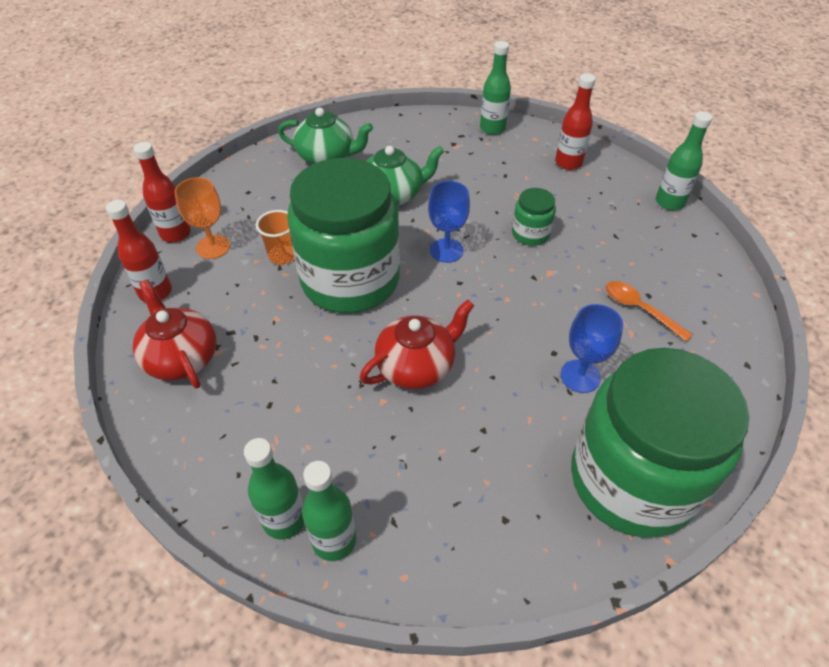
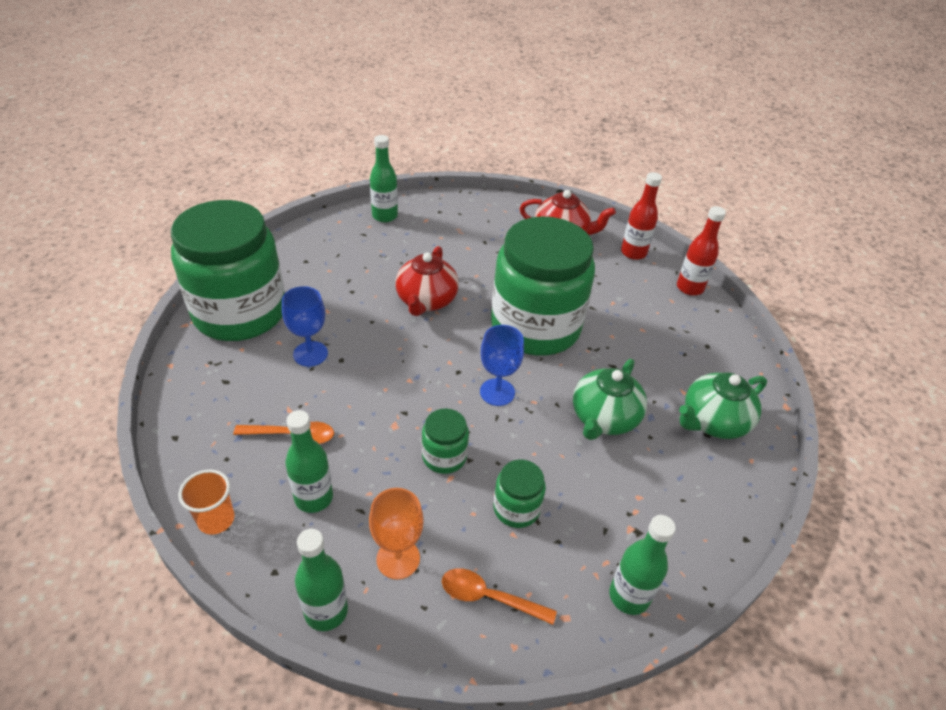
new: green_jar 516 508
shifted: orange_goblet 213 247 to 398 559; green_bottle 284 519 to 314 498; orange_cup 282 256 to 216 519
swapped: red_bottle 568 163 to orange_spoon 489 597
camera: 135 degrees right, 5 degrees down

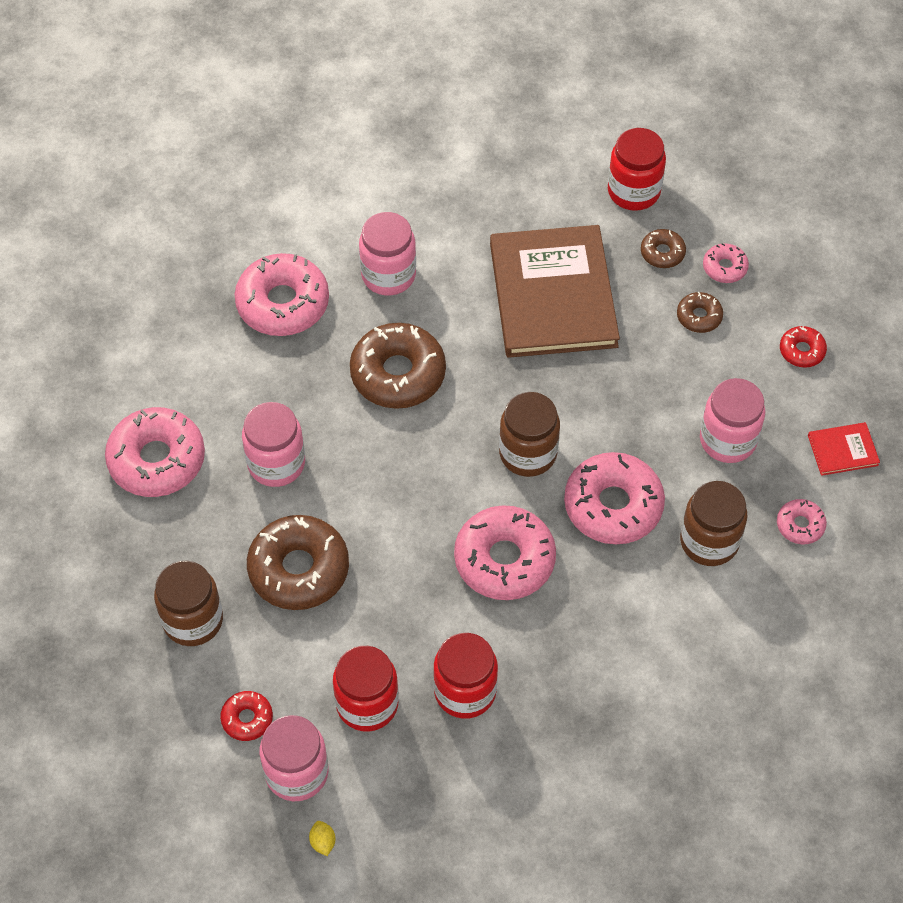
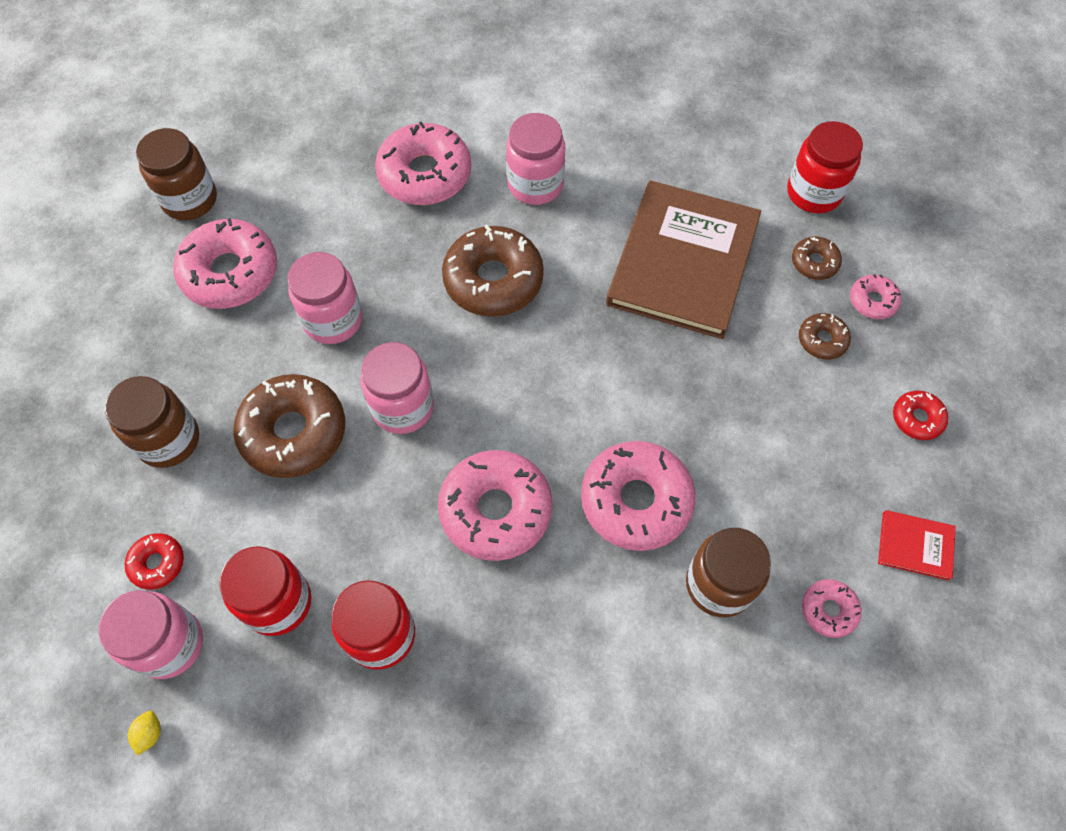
shifted: brown_jar 528 453 to 190 199; pink_jar 727 440 to 402 407
camera: 25 degrees right, 5 degrees up

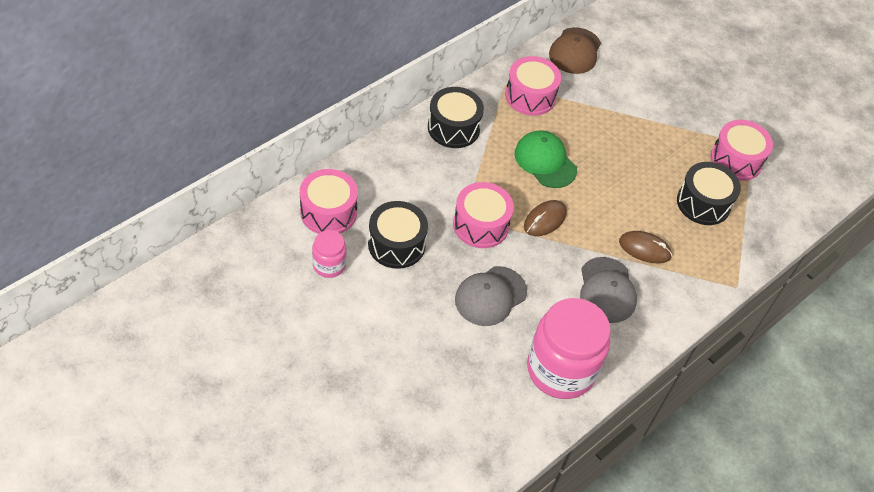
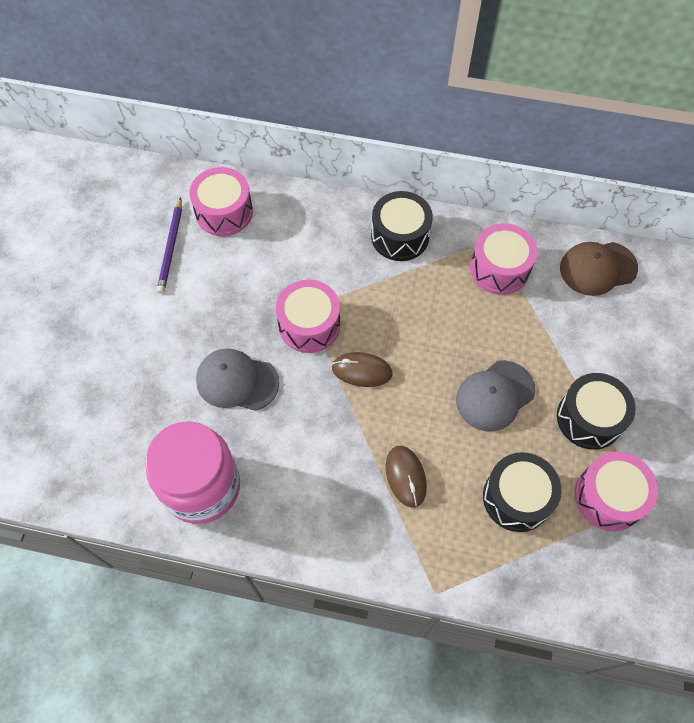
gone: green_cap 545 161
shifted: black_drum 396 244 to 589 418; grey_cap 607 290 to 495 395
swapped: pink_jar 329 265 to purple_pencil 171 247
camera: 60 degrees right, 10 degrees up

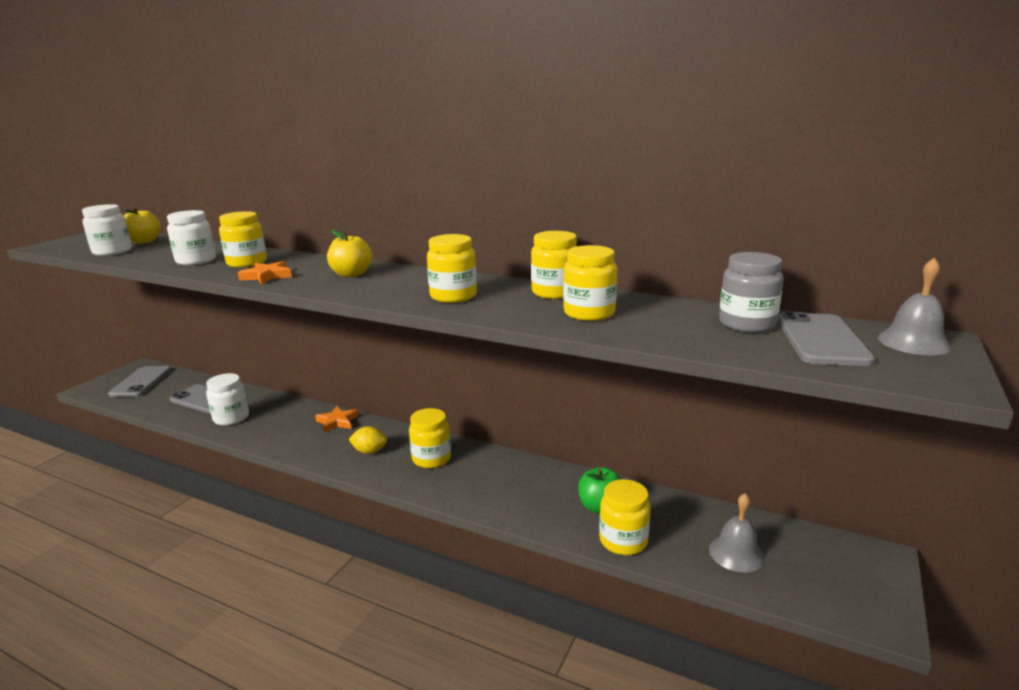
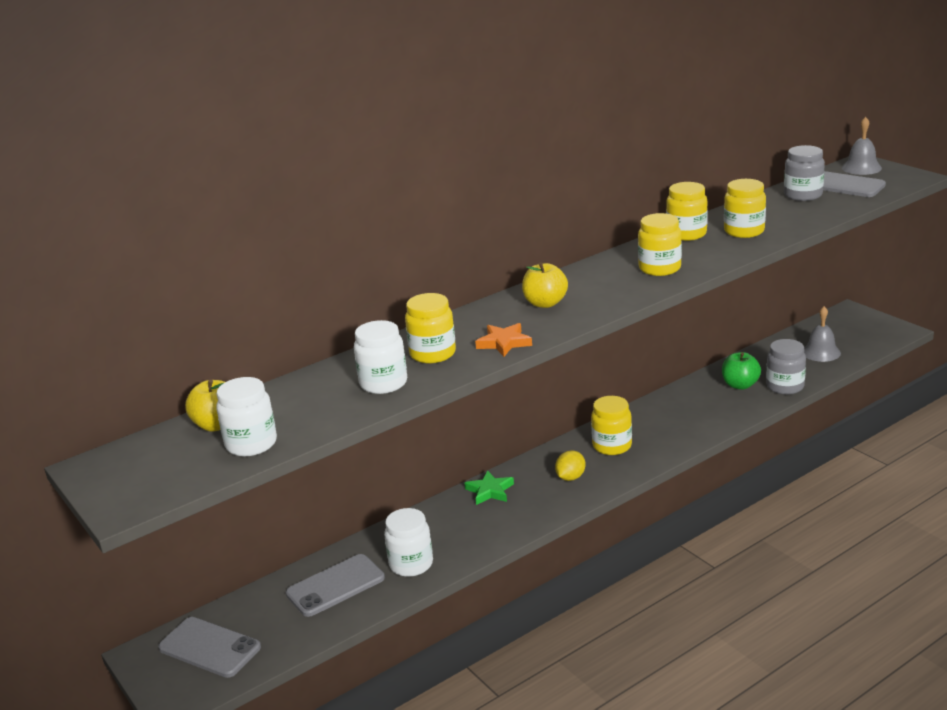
repainted: orange_star 337 421 to green_star 490 491; yellow_jar 623 541 to grey_jar 785 386
camera: 60 degrees left, 5 degrees up

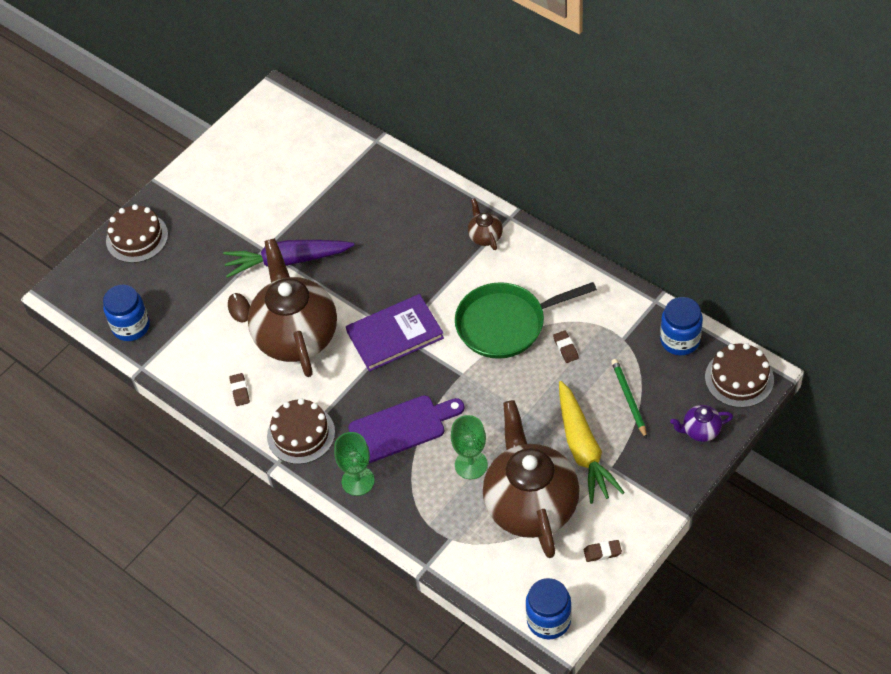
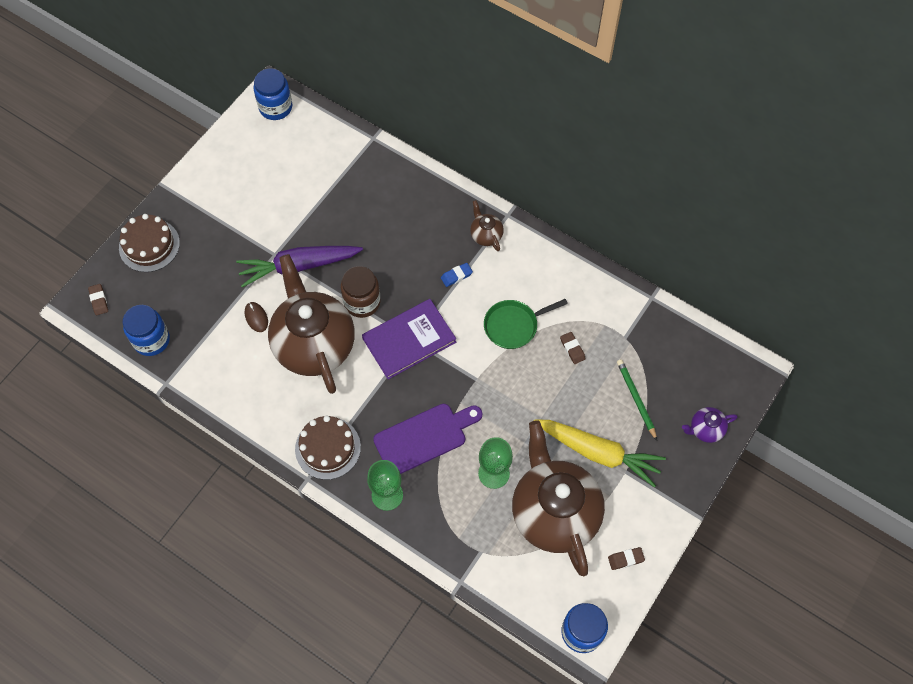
gone: brown_cake 739 378
new: brown_jar 362 302; blue_eraser 456 276
shifted: brown_eraser 240 391 to 99 300; blue_jar 680 340 to 275 107
rotated: yellow_carrot 583 449 = 598 453 45 degrees counterclockwise
scaled: green_pan 506 324 = 513 326 x0.64
camera: 10 degrees left, 10 degrees up

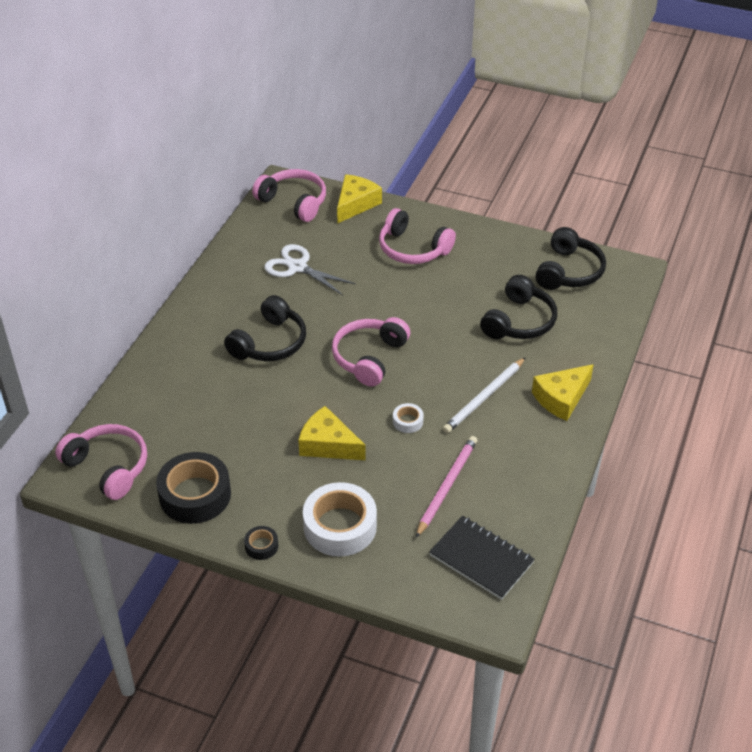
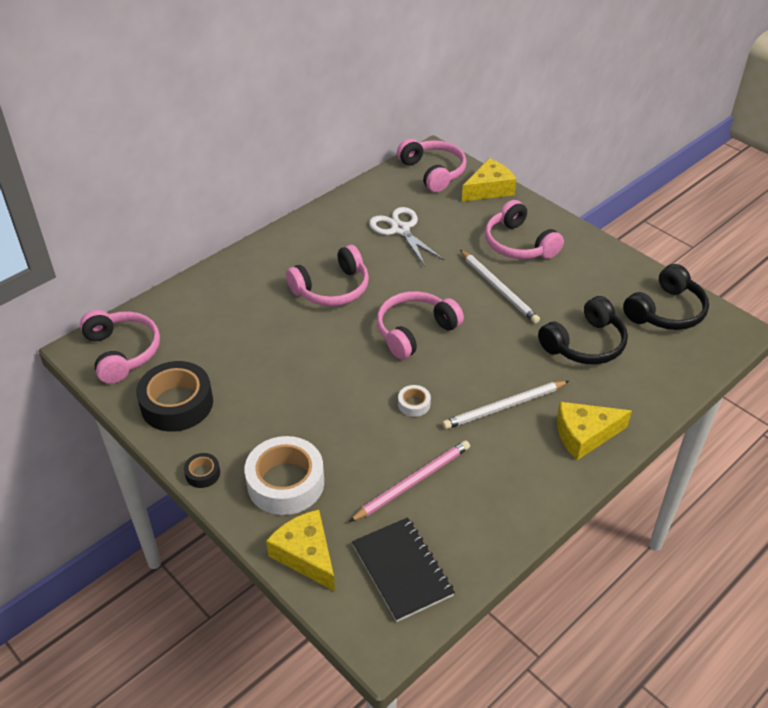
new: white_pencil 499 288
shifted: yellow_cheese 328 444 to 306 555
repainted: black_headphones 270 343 to pink_headphones 332 289
camera: 25 degrees right, 0 degrees up

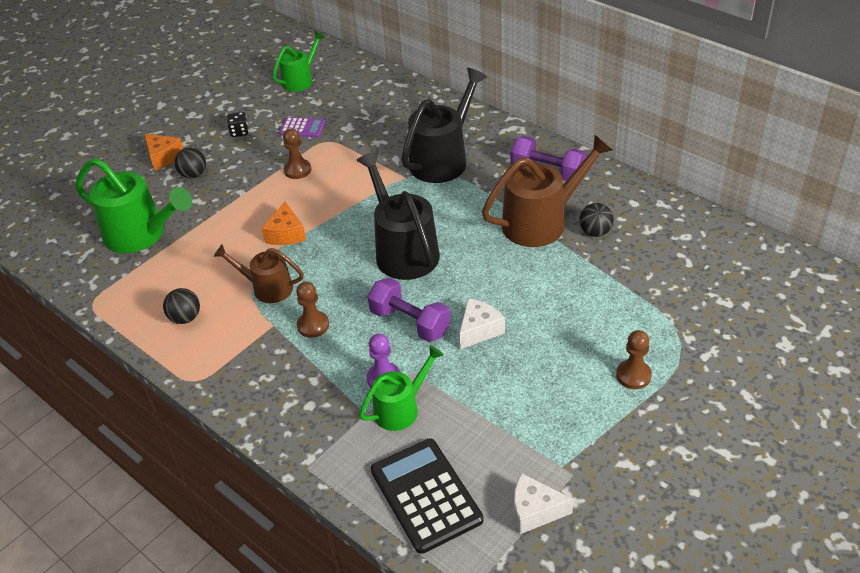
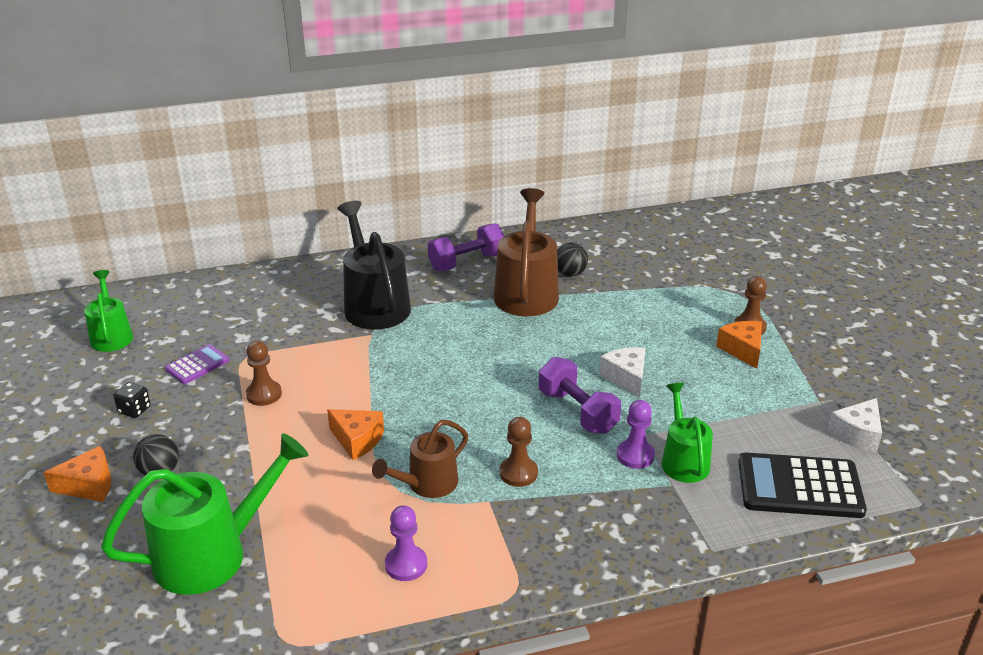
gone: black_watering_can 403 250
new: orange_cheese 742 350
swapped: black_ball 185 318 to purple_pawn 406 564
rotated: purple_dumbbell 410 322 = 577 411 75 degrees clockwise
camera: 60 degrees left, 10 degrees down

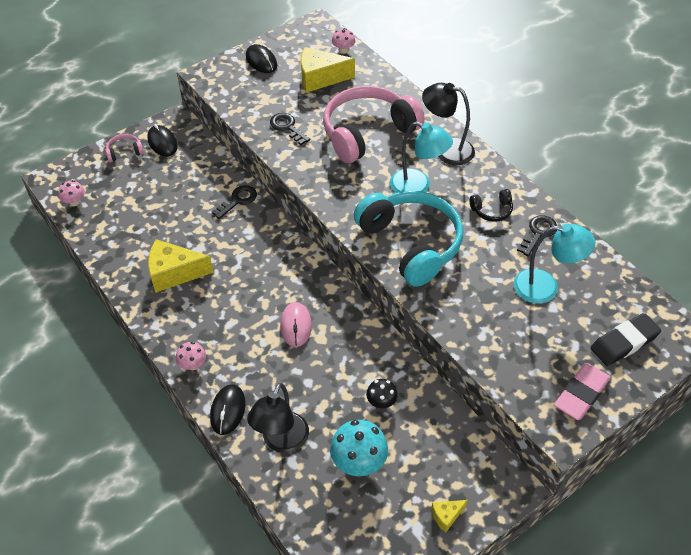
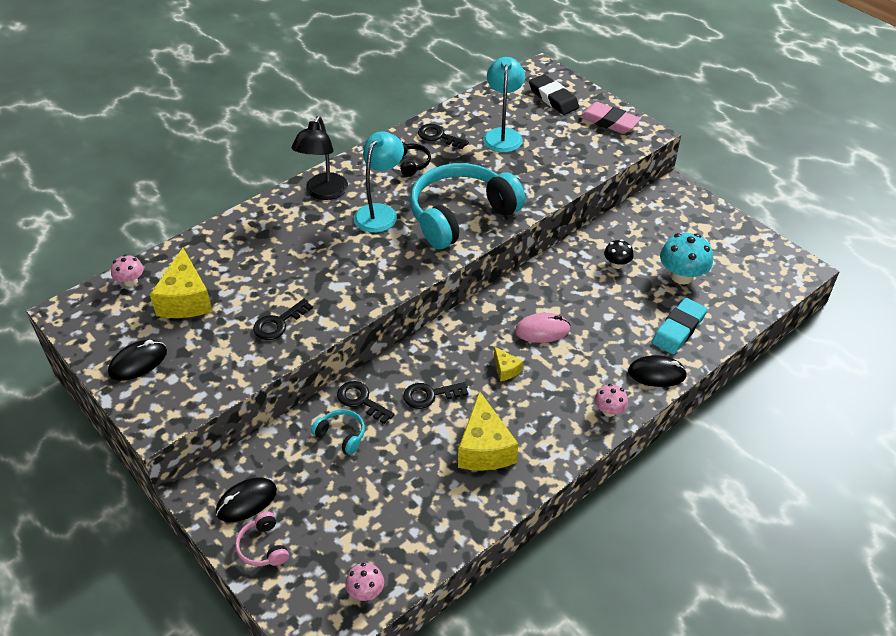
gone: pink_headphones 367 133
new: turquoise_headphones 341 435; black_key 430 395
shifted: yellow_cheese 446 516 to 506 369
swapped: black_lamp 281 441 to turquoise_eraser 678 329
camera: 95 degrees left, 5 degrees down

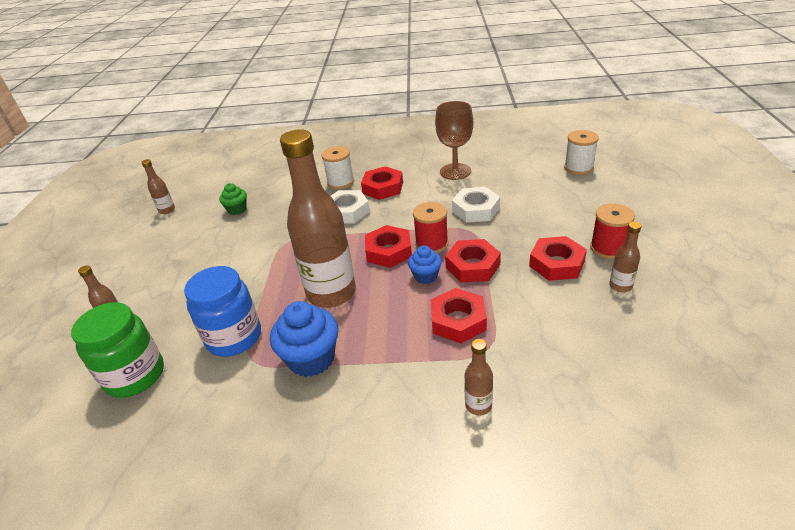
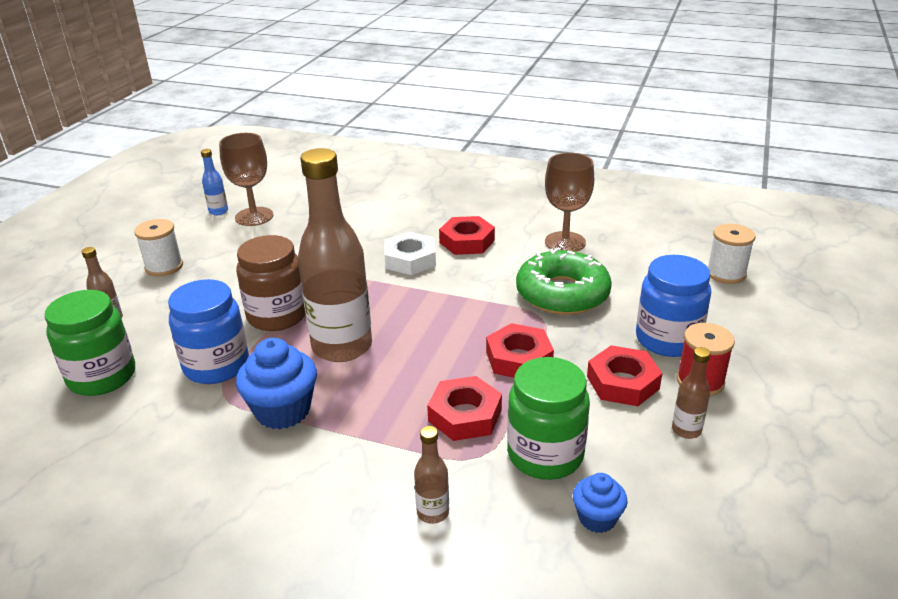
gone: green_cupcake 237 210; red_nut 388 251; red_spool 431 244
new: brown_goblet 254 216; brown_jar 277 316; green_jar 545 455; blue_jar 667 340
shifted: white_spool 340 182 to 164 267; blue_cupcake 425 276 to 597 518
swapped: white_nut 475 209 to green_donut 562 294
repainted: brown_bottle 167 210 to blue_bottle 218 211
camera: 15 degrees right, 5 degrees down

